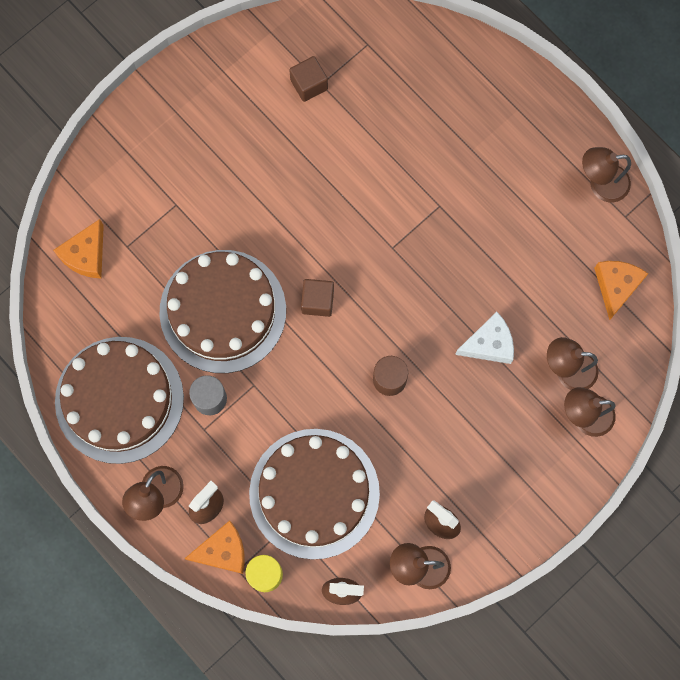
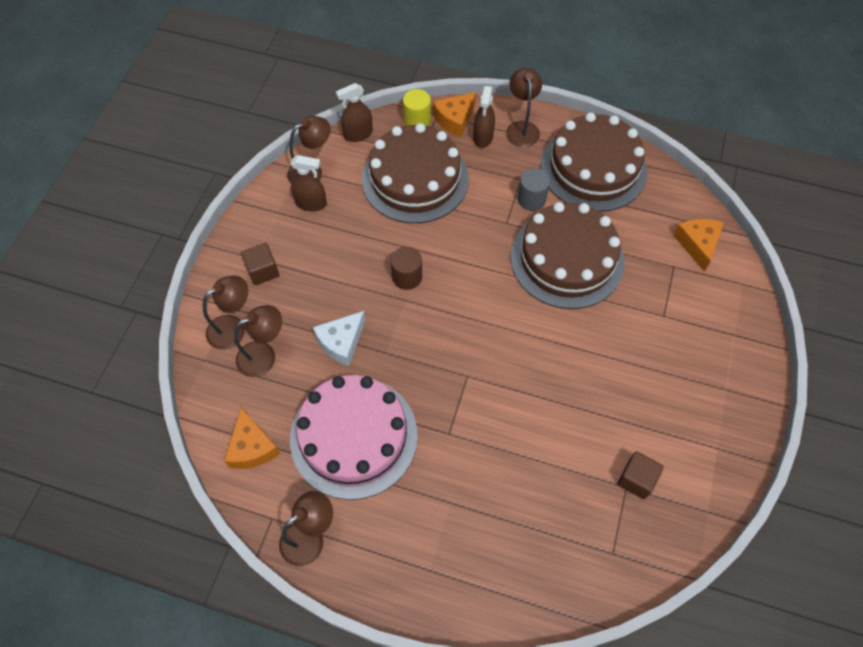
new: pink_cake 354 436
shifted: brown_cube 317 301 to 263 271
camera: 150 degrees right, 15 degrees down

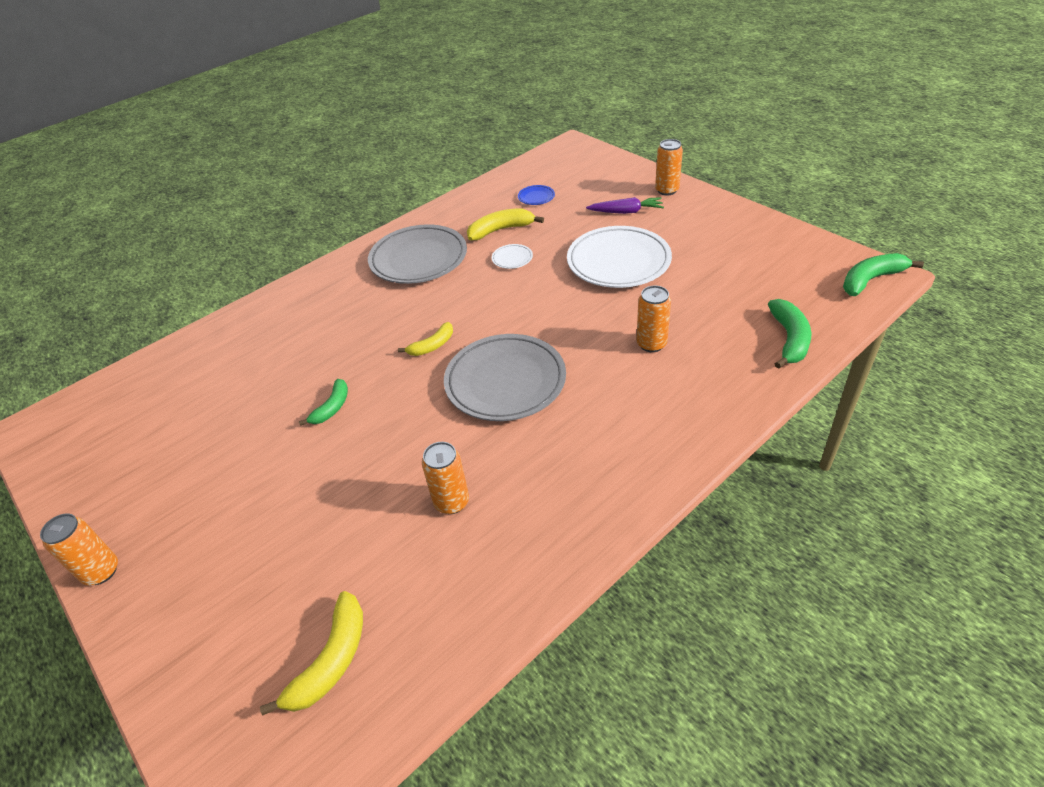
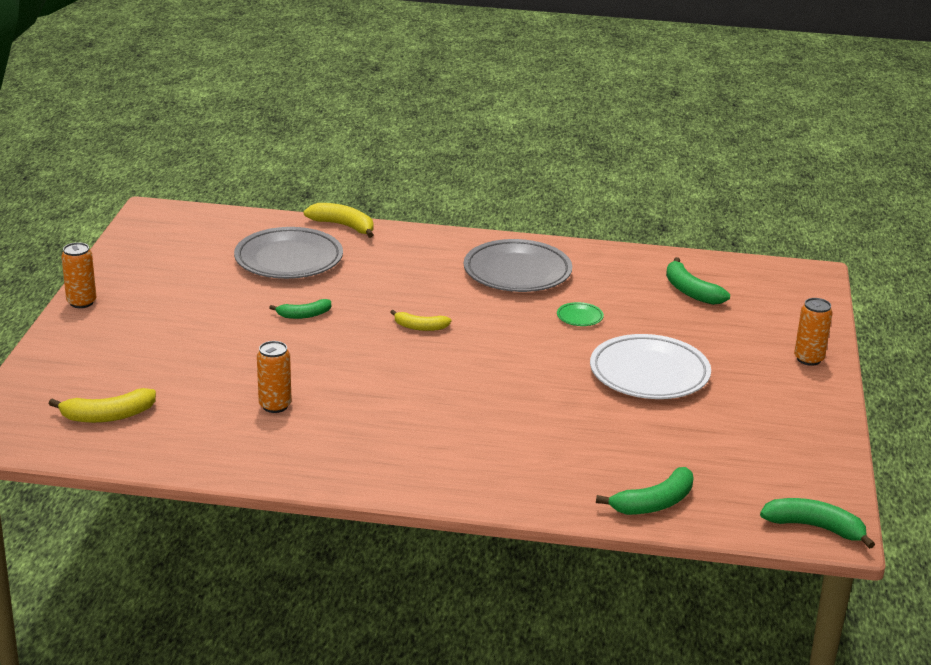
gone: purple_carrot 626 212; orange_can 651 344
shifted: grey_plate 505 382 to 289 259; yellow_banana 500 230 to 343 226
swapped: blue_plate 536 197 to green_banana 690 291
repainted: white_plate 512 258 to green_plate 579 317
camera: 45 degrees right, 15 degrees down

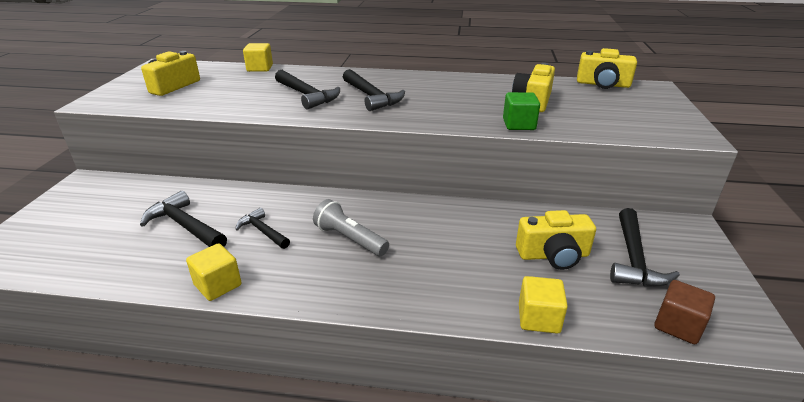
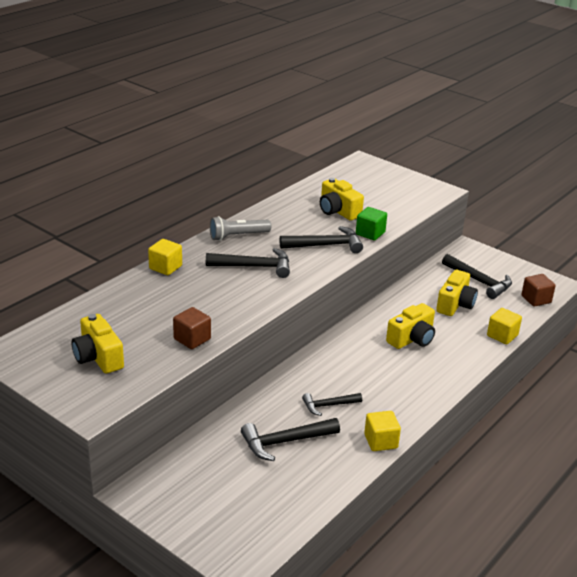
new: brown_cube 192 339
shifted: yellow_cube 260 68 to 165 267; black_hammer 306 95 to 325 245; grey_flashlight 350 239 to 238 236; yellow_camera 603 84 to 412 339
camera: 60 degrees left, 0 degrees up

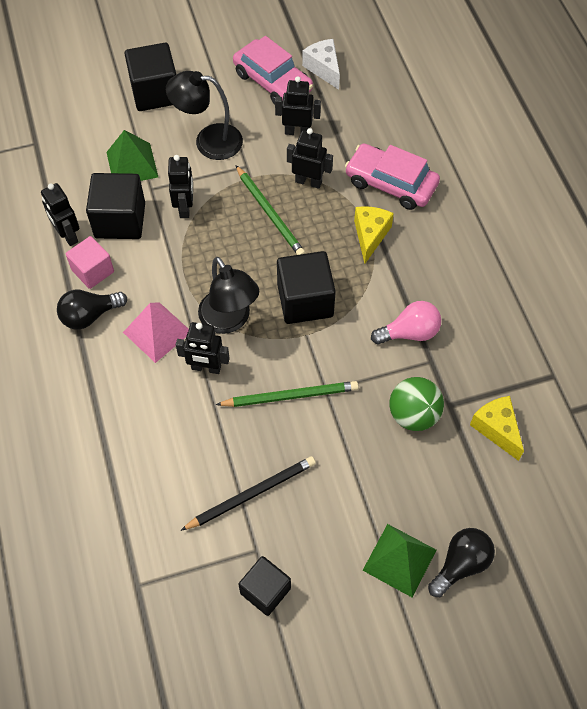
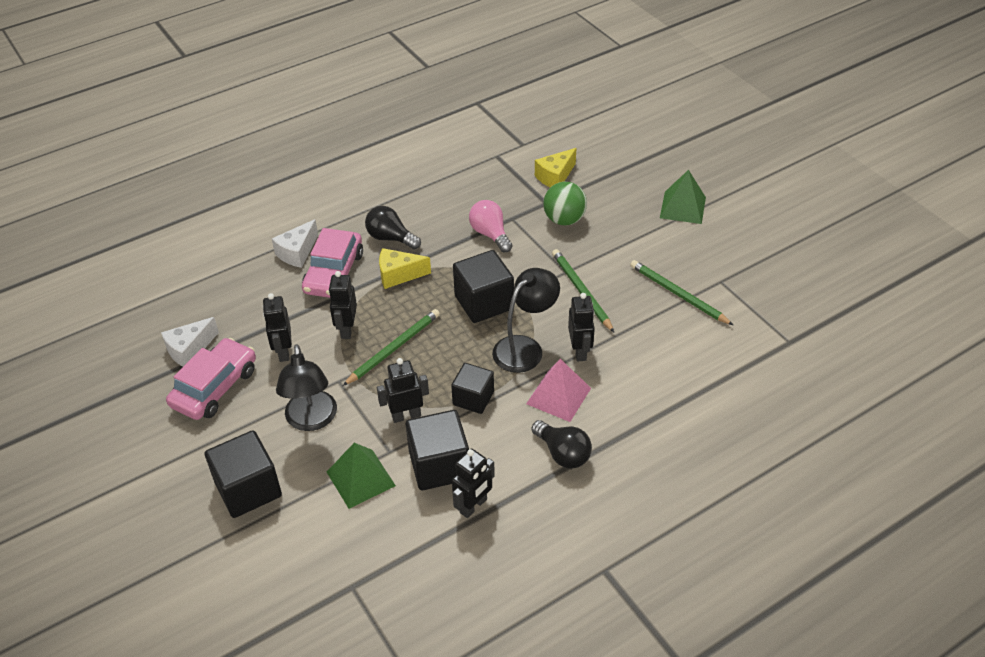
gone: pink_cube 93 271
new: white_cheese 297 252
shifted: black_cube 265 590 to 473 398; black_light_bulb 460 564 to 390 238
repainted: black_pencil 251 494 to green_pencil 678 294
camera: 105 degrees left, 15 degrees down

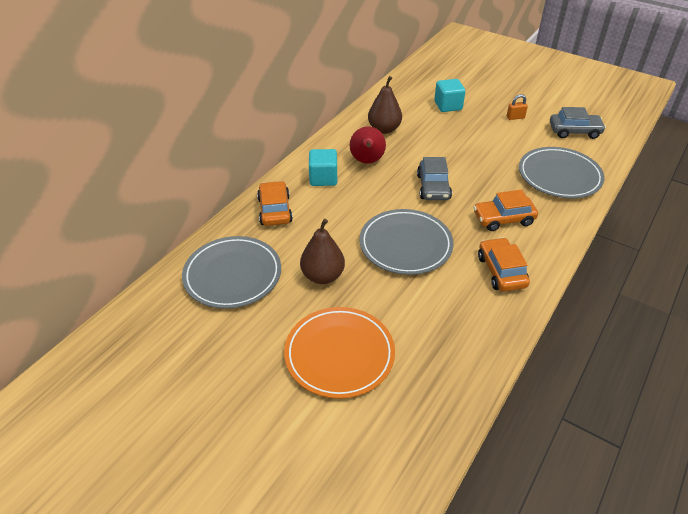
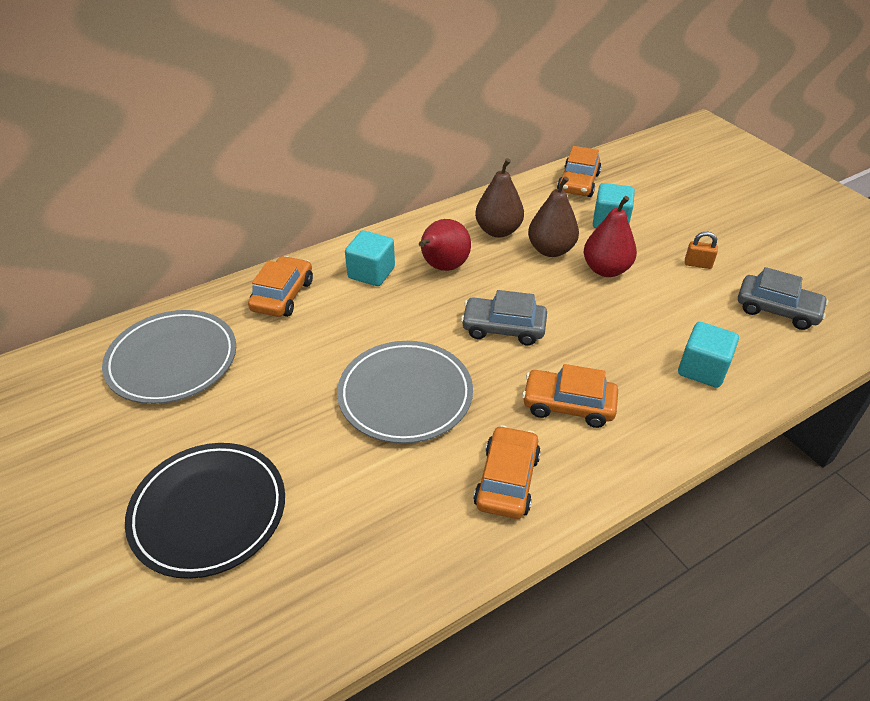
new: orange_car 578 183; red_pear 606 269
shifted: brown_pear 322 276 to 551 250
swapped: grey_plate 559 176 to turquoise_cube 702 369
repainted: orange_plate 339 354 to black_plate 208 511
rotated: grey_car 433 187 = 503 328 75 degrees clockwise
camera: 25 degrees right, 0 degrees up

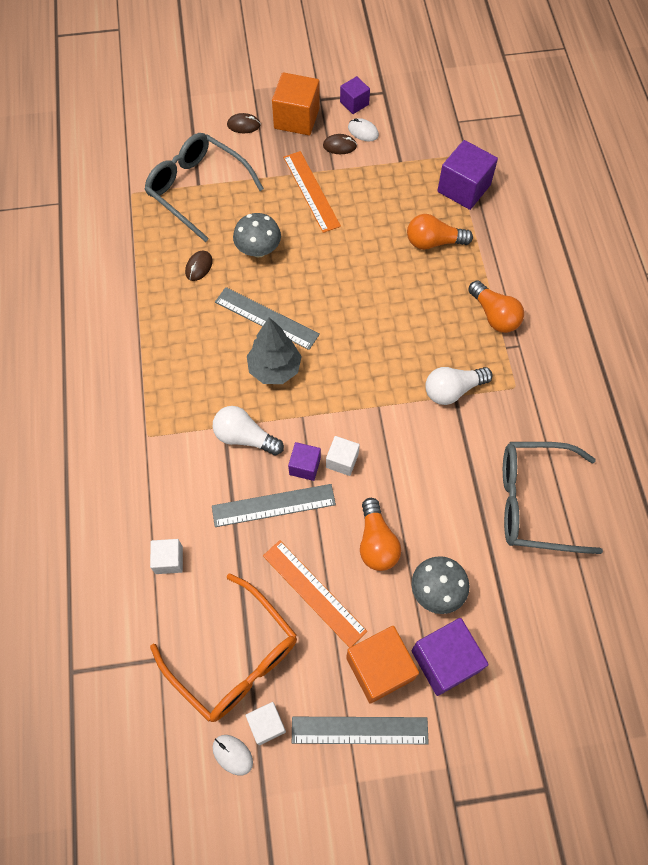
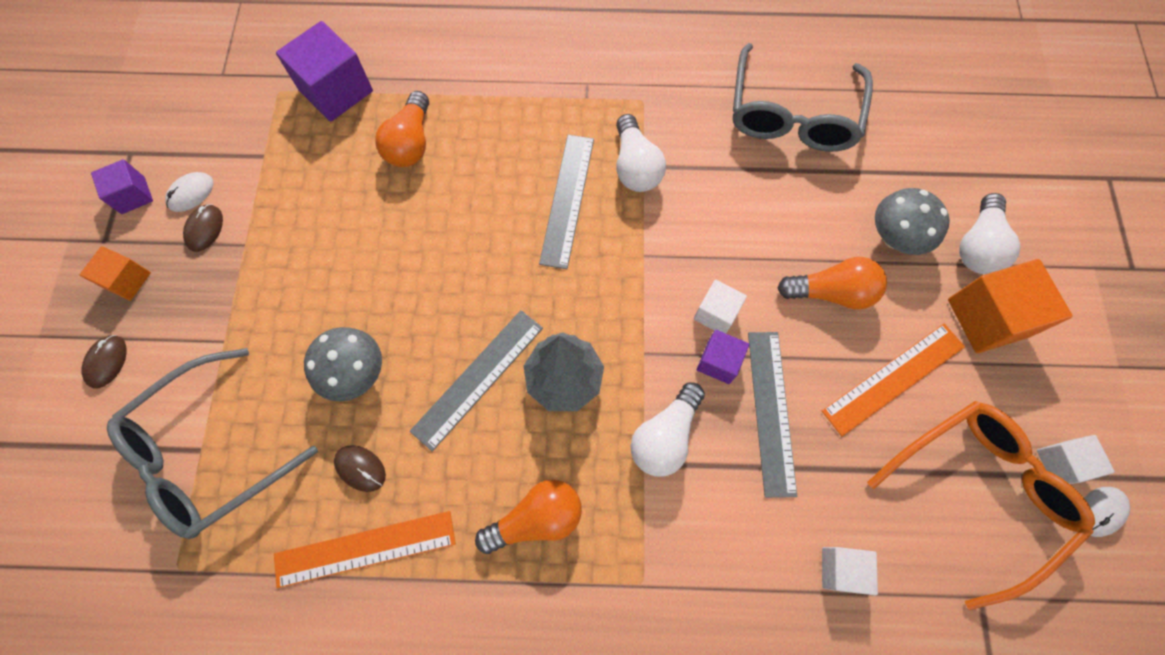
shifted: orange_ruler 311 191 to 365 549; grey_ruler 359 730 to 567 200; orange_light_bulb 494 315 to 536 518
swapped: purple_cube 445 661 to white_light_bulb 977 246
scaled: orange_cube 296 118 = 127 280 x0.57
camera: 80 degrees left, 5 degrees up

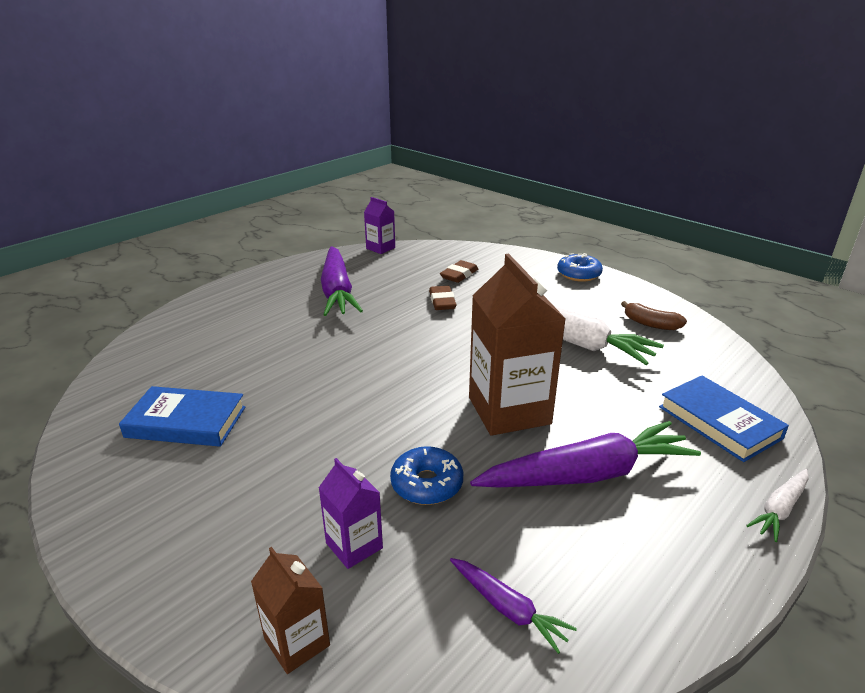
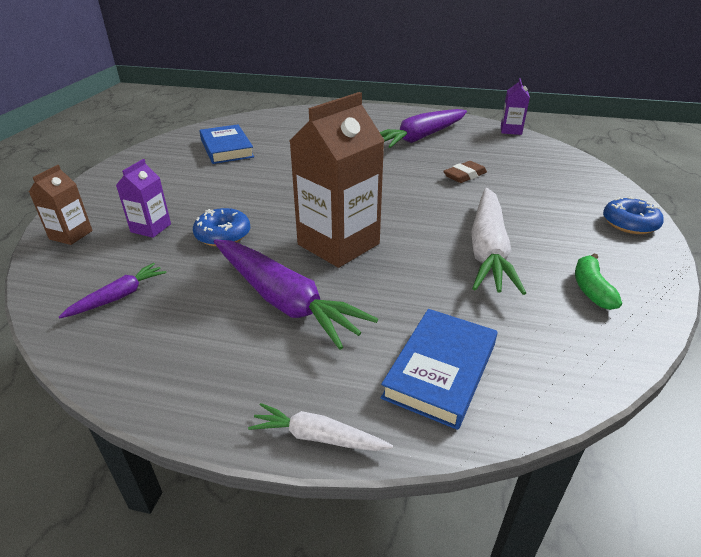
gone: brown_eraser 459 275
repainted: brown_banana 650 324 to green_banana 591 289
rotated: purple_carrot 507 608 = 118 297 150 degrees counterclockwise
camera: 60 degrees right, 5 degrees up

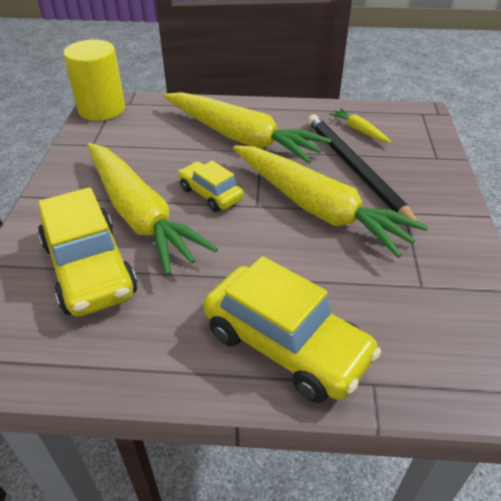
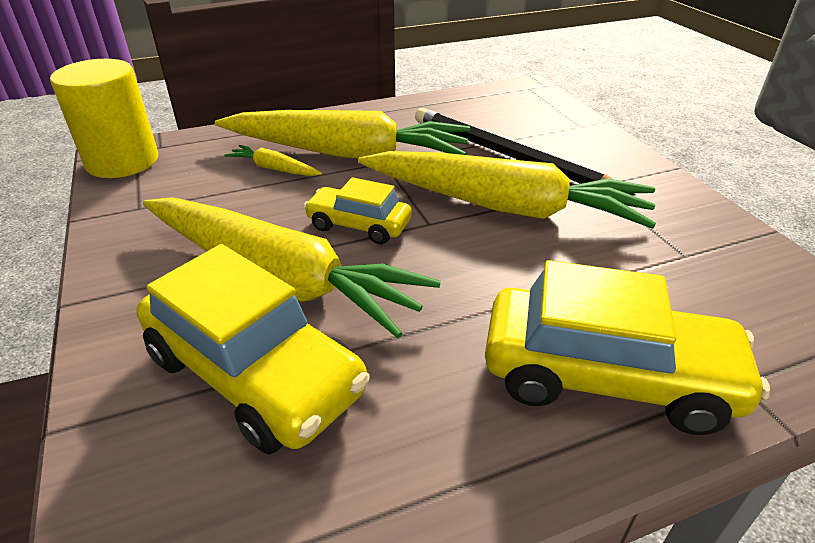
shifted: yellow_carrot 359 130 to 274 169
camera: 25 degrees left, 5 degrees down

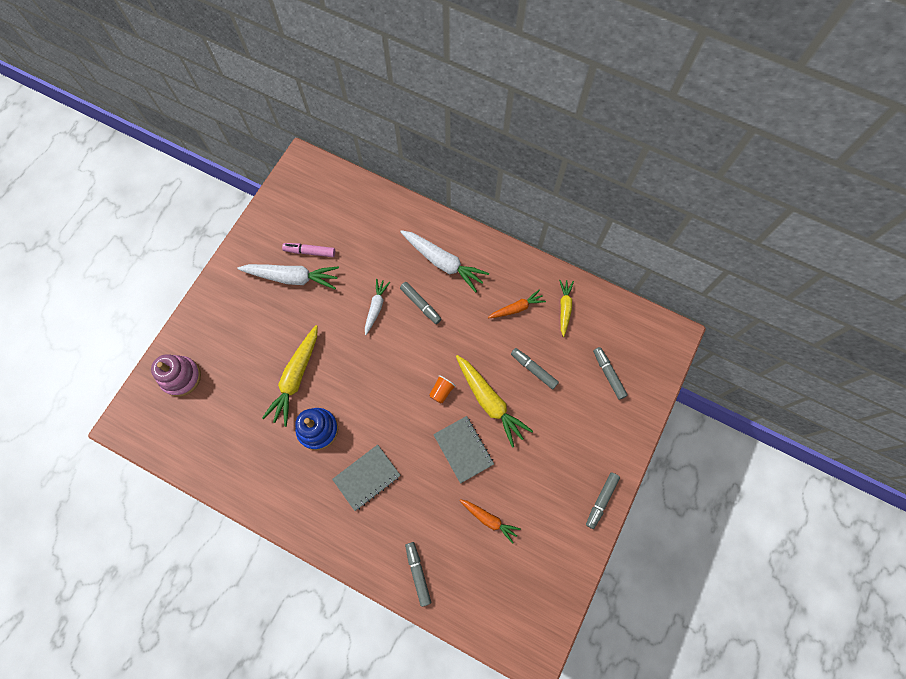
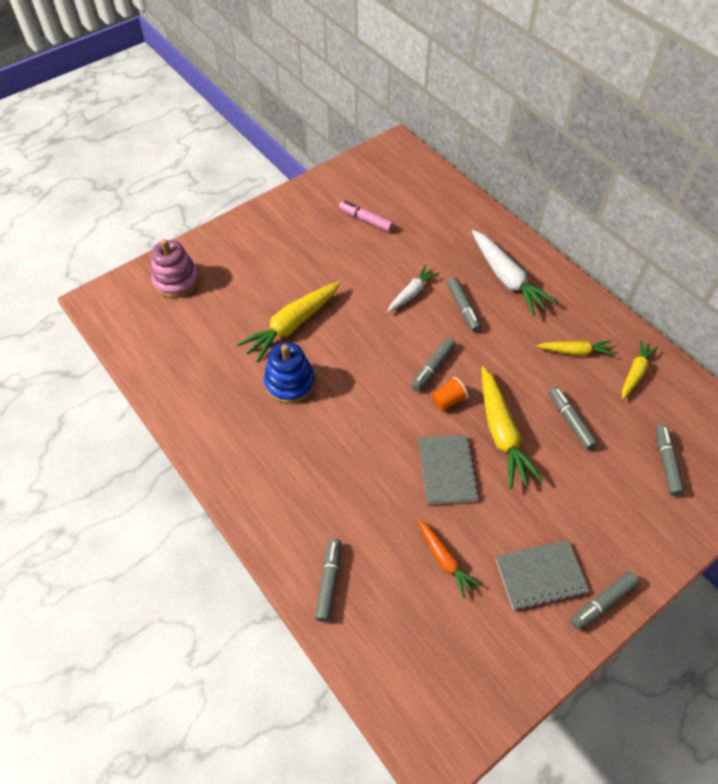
gone: white_carrot 292 277
new: grey_marker 432 368
shifted: grey_notebook 367 477 to 540 576
repainted: orange_carrot 516 308 to yellow_carrot 575 351
camera: 25 degrees right, 15 degrees down

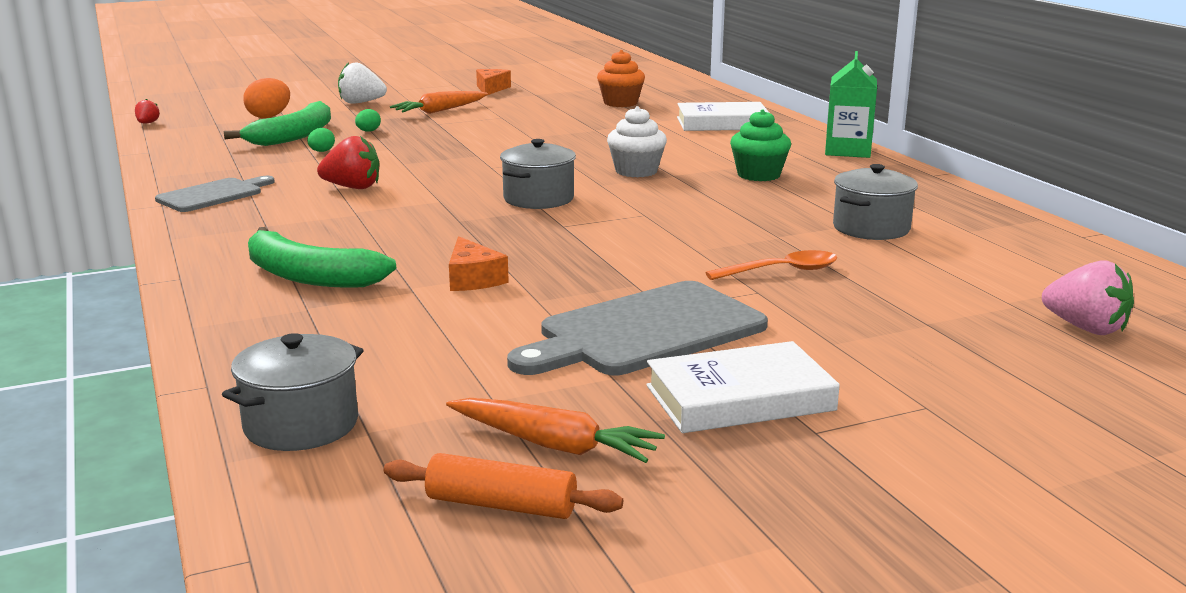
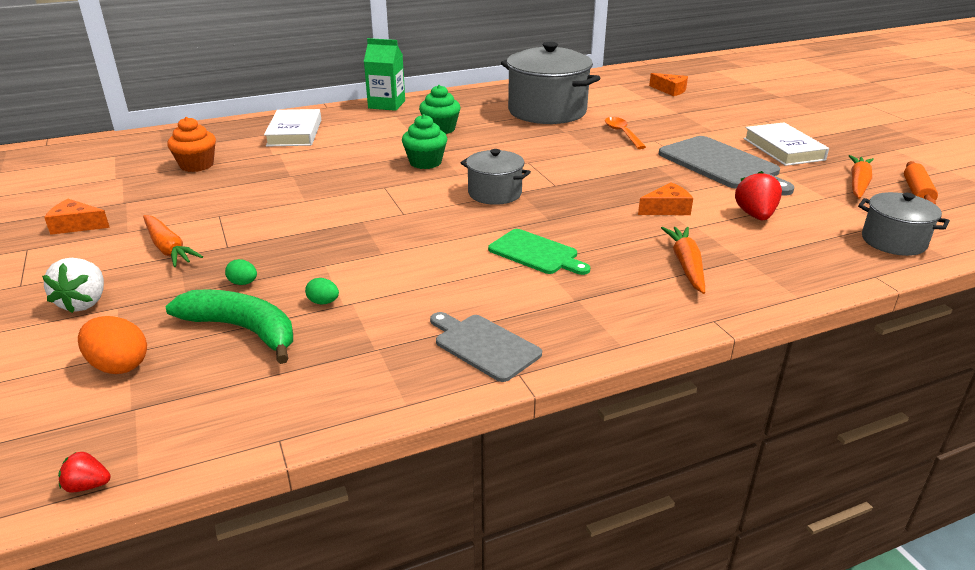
new: green_cutting_board 536 253
shifted: red_strawberry 353 187 to 755 215
swapped: green_banana 308 276 to orange_carrot 686 265; pink_strawberry 1085 328 to orange_cheese 670 90
repainted: white_cupcake 636 171 to green_cupcake 425 162
scaled: grey_pot 871 228 = 547 111 x1.85
camera: 90 degrees left, 10 degrees up

